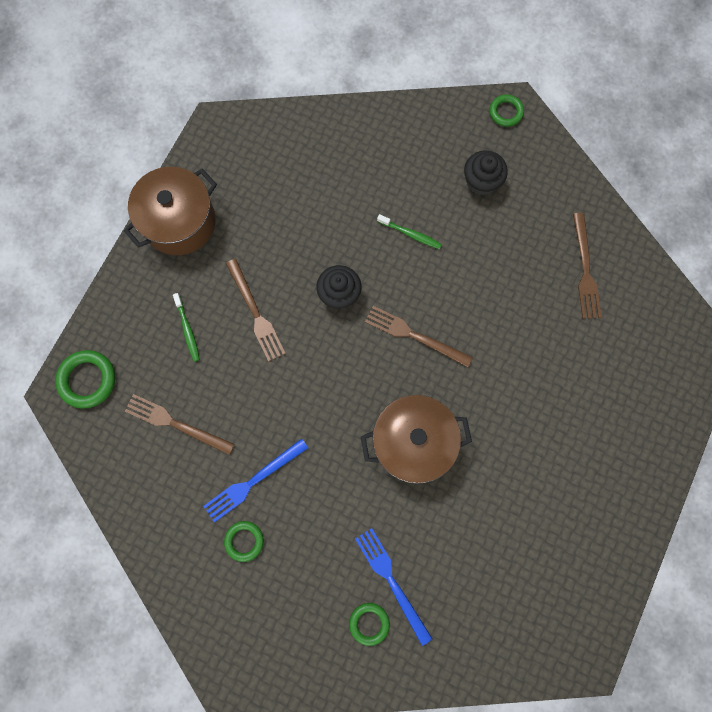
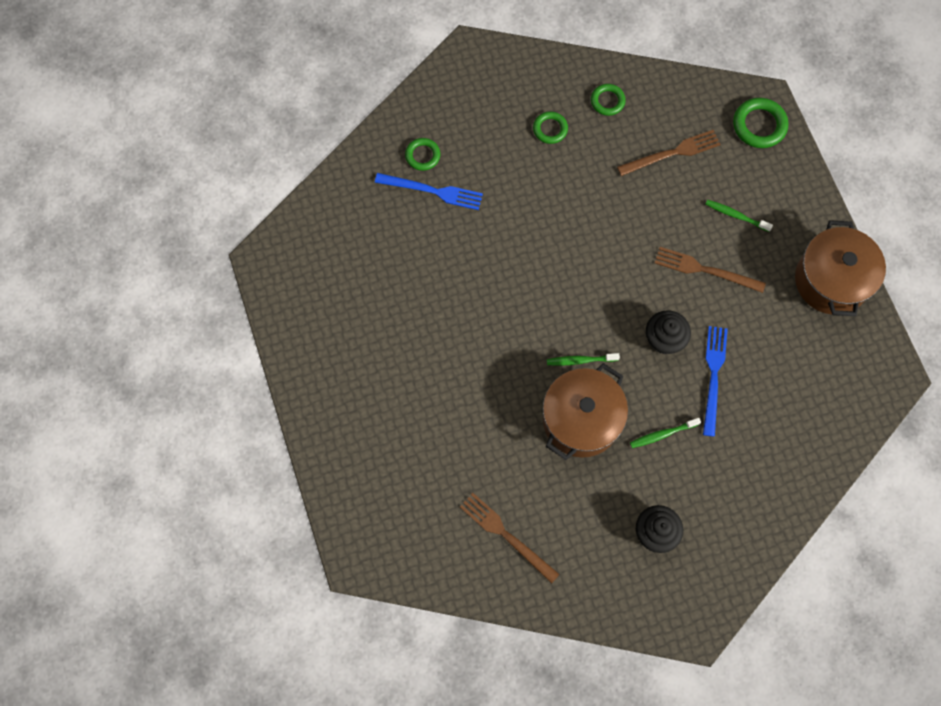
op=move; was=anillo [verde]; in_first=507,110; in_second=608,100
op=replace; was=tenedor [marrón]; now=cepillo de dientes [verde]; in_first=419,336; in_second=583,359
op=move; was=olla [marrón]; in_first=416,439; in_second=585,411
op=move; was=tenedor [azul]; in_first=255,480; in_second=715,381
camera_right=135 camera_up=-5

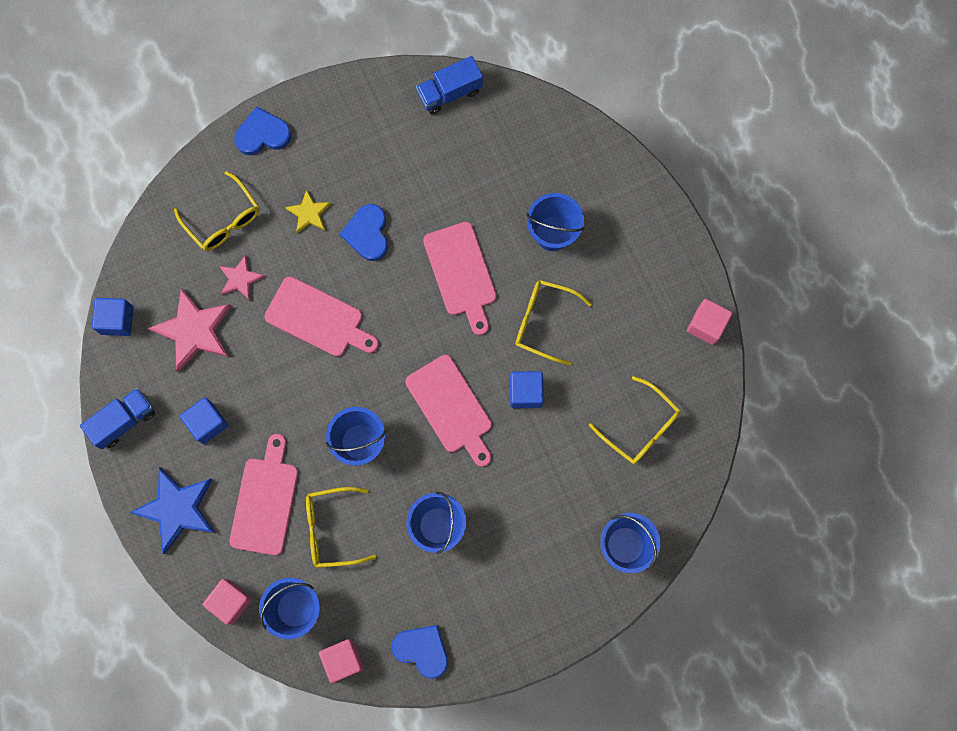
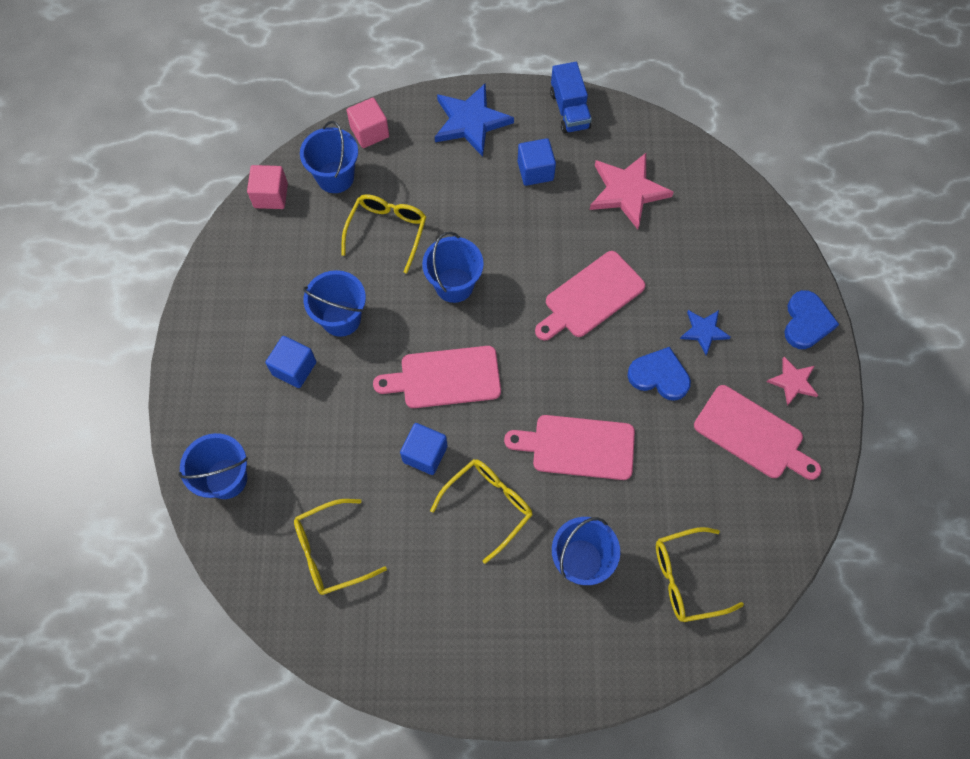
op=delete; was=camión [azul]; in_first=449,85
op=move; was=gafas [amarillo]; in_first=216,211; in_second=700,574
op=recolor; was=estrella [amarillo]; now=estrella [azul]; in_first=308,211; in_second=705,332
op=move; was=estrella [rosa]; in_first=242,277; in_second=792,381
op=move; was=cubo [azul]; in_first=112,317; in_second=290,362
op=delete; was=cubo [rosa]; in_first=709,322
op=move; was=tabla de cortar [rosa]; in_first=264,494; in_second=757,432
op=delete; was=corazón [azul]; in_first=419,652
camera_right=115 camera_up=-10

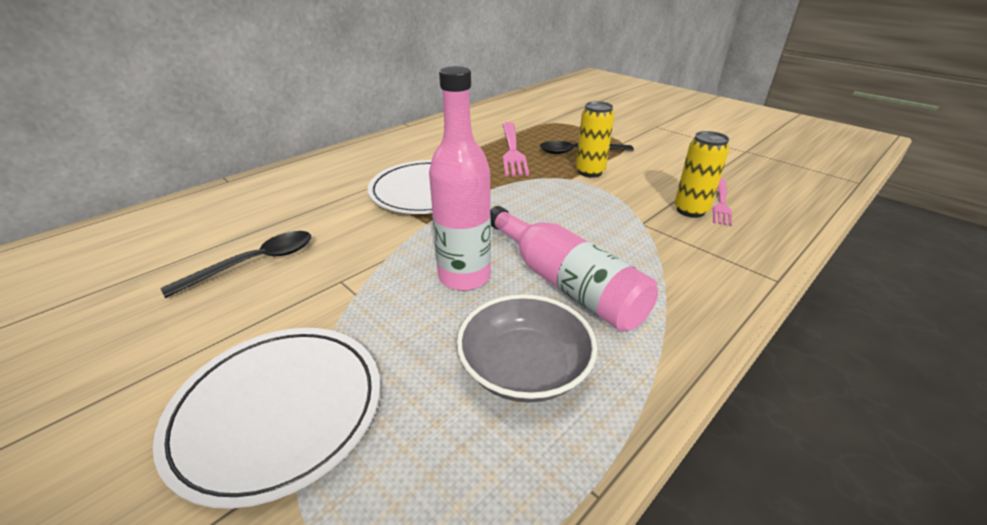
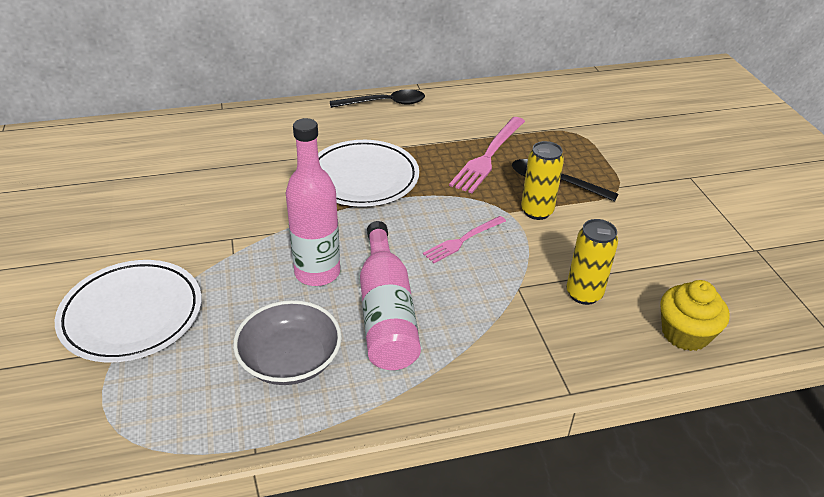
op=move; was=tenedor [rosa]; in_first=722,202; in_second=464,239
op=move; was=cuchara [negro]; in_first=236,264; in_second=377,98
op=insert; now=magdalena [amarillo]; in_second=695,315
camera_right=30 camera_up=5

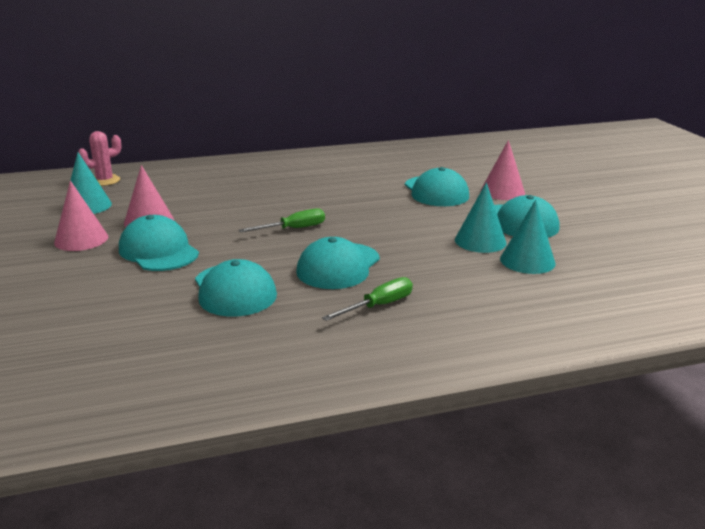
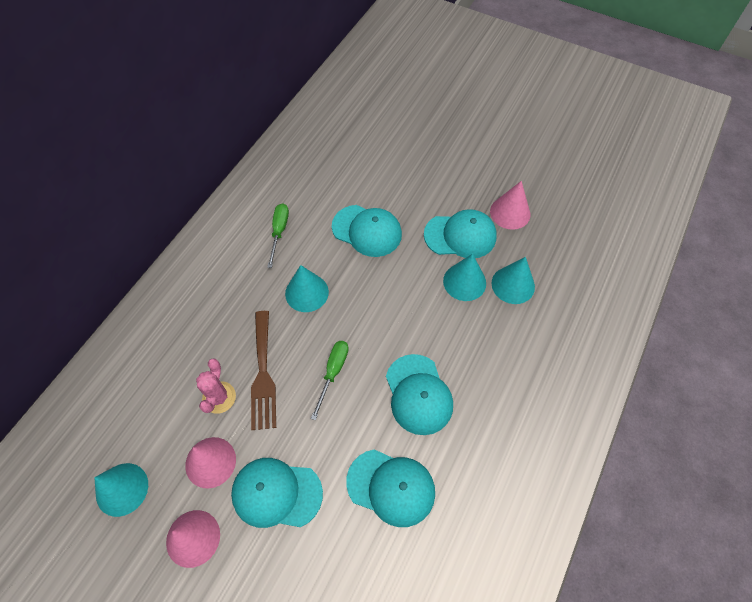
op=move; was=cactus [rosa]; in_first=100,158; in_second=216,386
op=move; was=cono [rosa]; in_first=503,170; in_second=510,205
op=move; was=destornillador [verde]; in_first=367,299; in_second=278,235
op=insert; now=cono [turquesa]; in_second=307,288
op=insert; now=tenedor [marrón]; in_second=263,370
camera_right=-45 camera_up=35

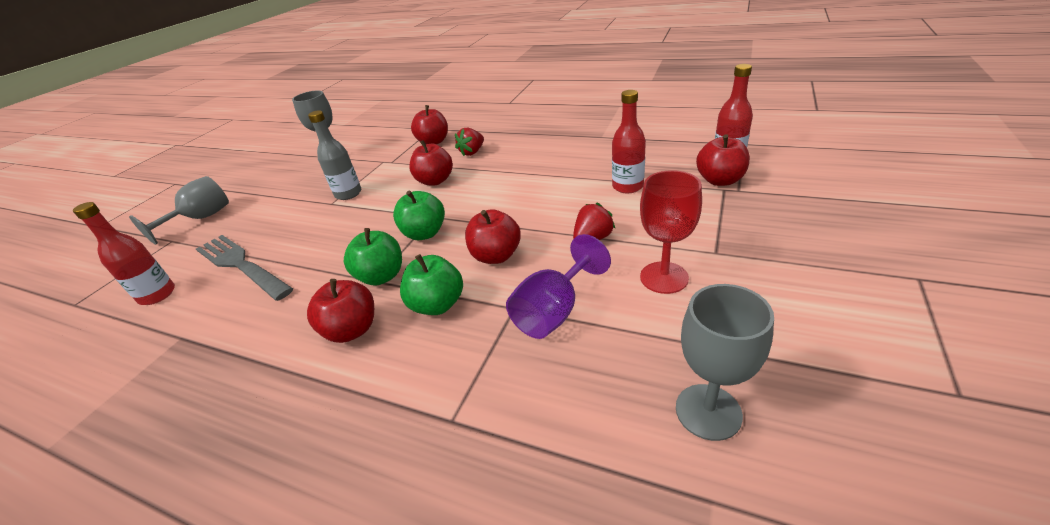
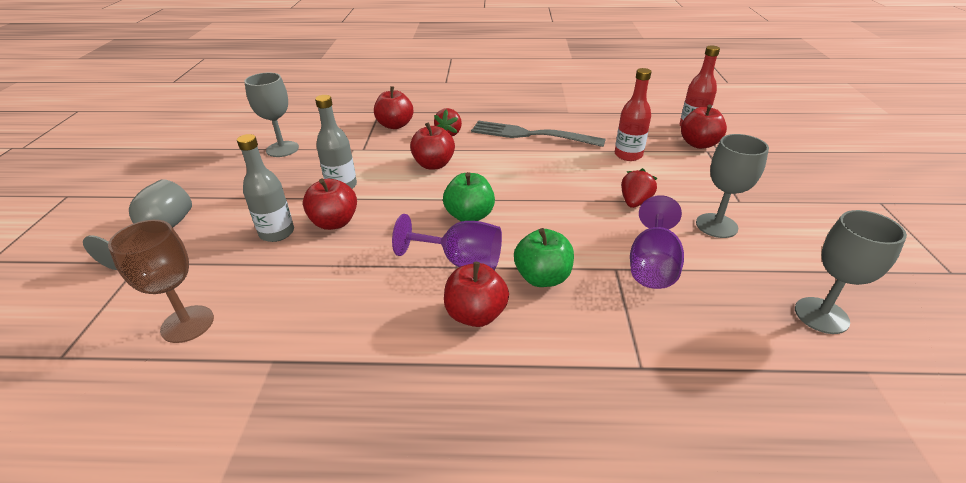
op=recolor; was=copa [rojo]; now=copa [gris]; in_first=671,232; in_second=732,186
op=replace; was=botella [rojo]; now=copa [marrón]; in_first=124,253; in_second=161,281
op=move; was=manzana [rojo]; in_first=493,236; in_second=330,204
op=replace; was=manzana [verde]; now=copa [morado]; in_first=373,256; in_second=447,242
op=move; was=tenedor [gris]; in_first=244,268; in_second=538,134
op=insert; now=botella [gris]; in_second=265,188
camera_right=-25 camera_up=0

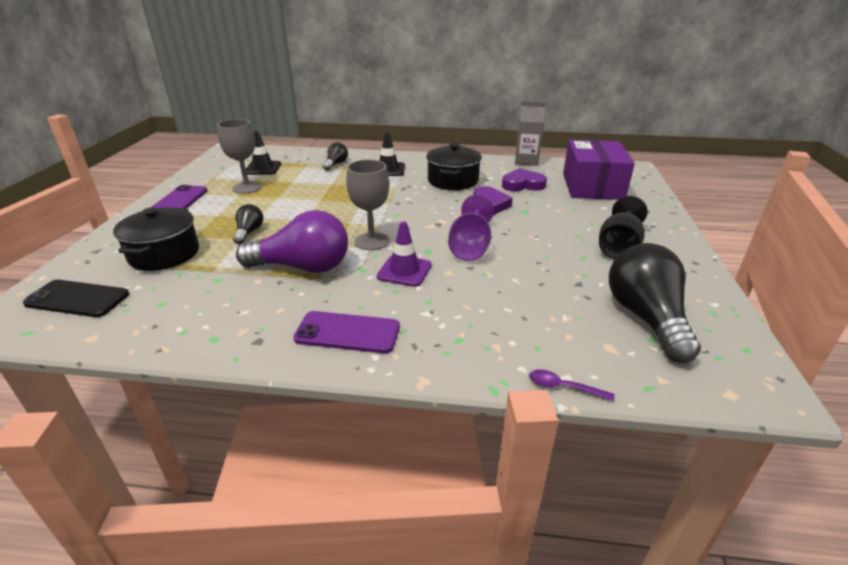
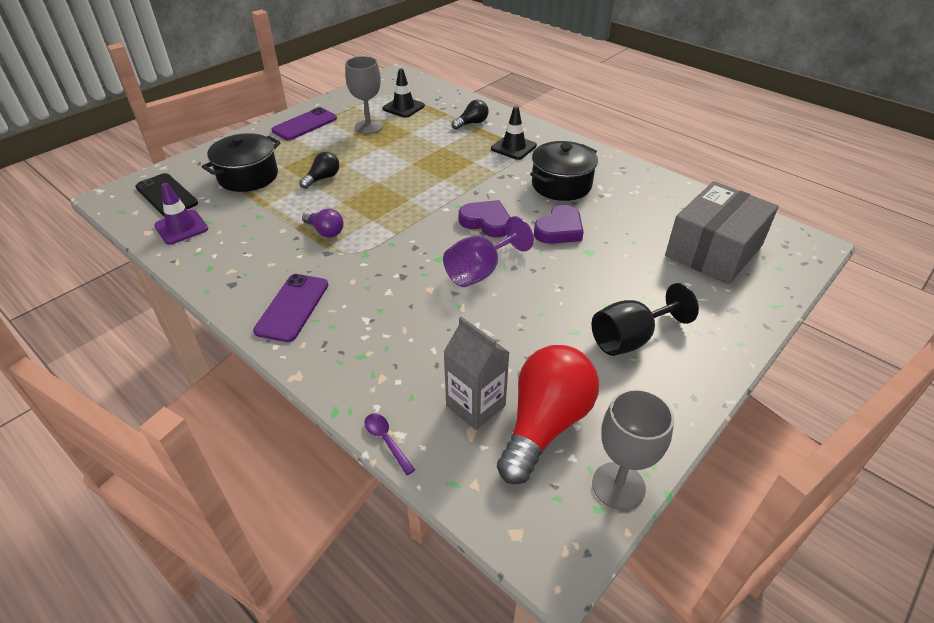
op=move; was=cartón de leche [gris]; in_first=530,133; in_second=477,373
op=recolor; was=caja [morado]; now=caja [gris]; in_first=599,170; in_second=722,233
op=move; was=copa [gris]; in_first=367,205; in_second=633,449
op=move; was=corazón [morado]; in_first=524,179; in_second=484,218
op=resize; was=bombilla [morado]; in_first=292,241; in_second=323,223; ratio=0.49
op=move; was=cono de tráfico [morado]; in_first=404,254; in_second=181,214
op=recolor; was=bombilla [negro]; now=bombilla [rojo]; in_first=655,303; in_second=548,414
op=rotate; was=móvil [morado]; in_first=346,332; in_second=290,308; clockwise=60
camera_right=35 camera_up=10

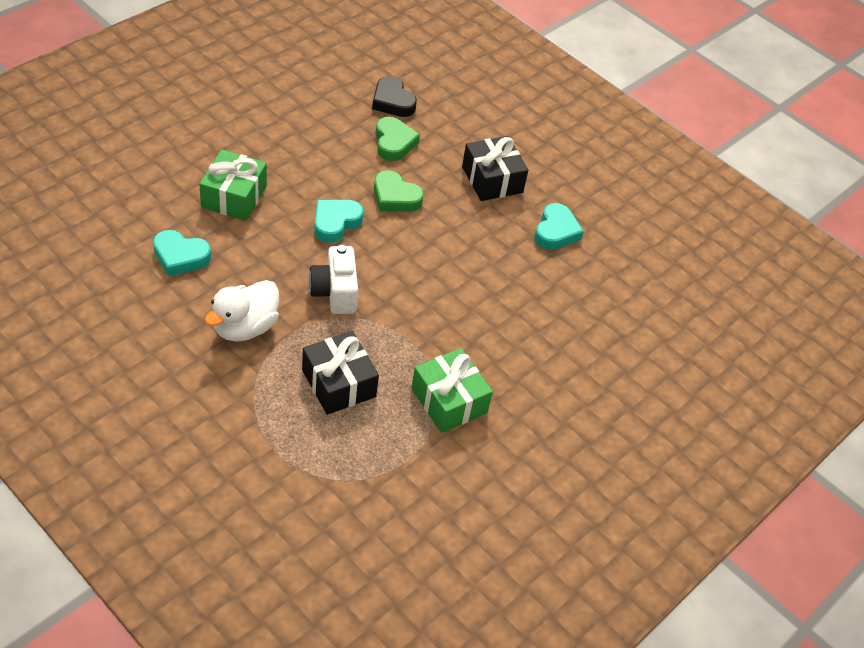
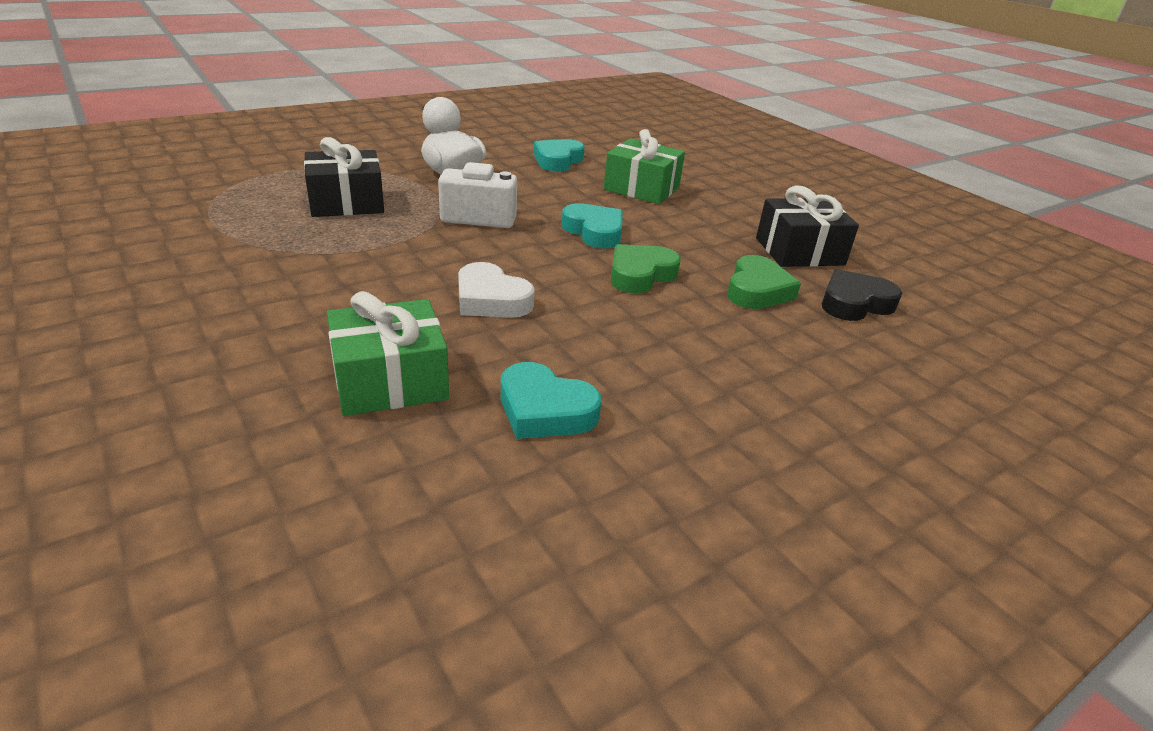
op=rotate; was=corazón [verde]; in_first=397,139; in_second=764,282; clockwise=-75
op=move; was=regalo [negro]; in_first=495,168; in_second=807,226
op=move; was=regalo [verde]; in_first=452,390; in_second=388,353
op=insert; now=corazón [blanco]; in_second=496,290
camera_right=105 camera_up=-15

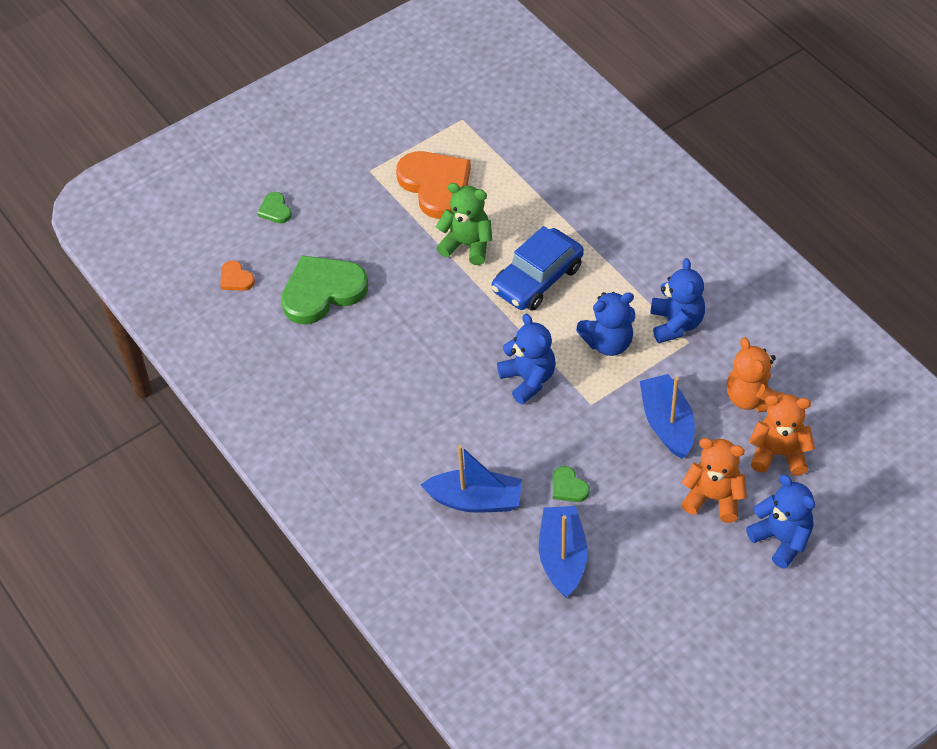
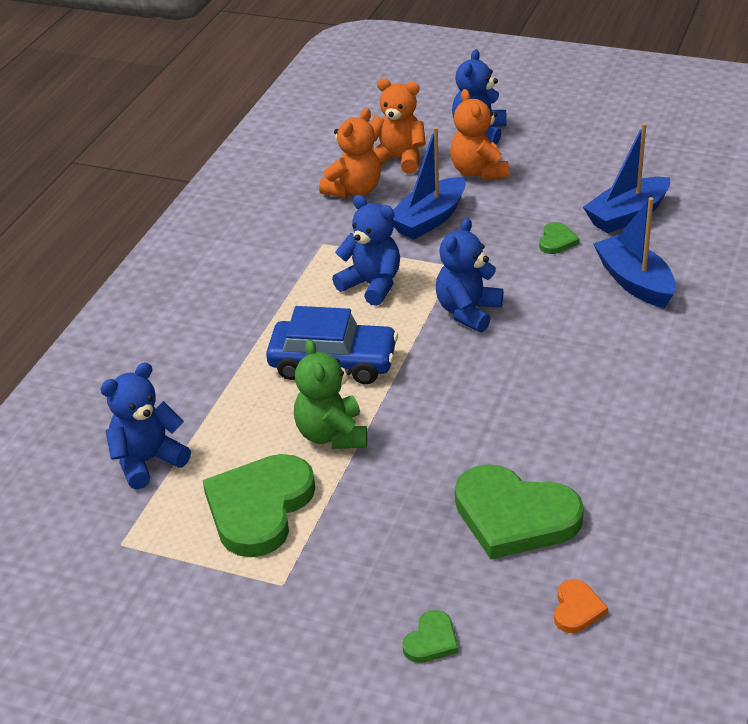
op=recolor; was=corazón [naranja]; now=corazón [verde]; in_first=433,185; in_second=259,505
op=move; was=osito [azul]; in_first=677,300; in_second=145,426
op=rotate; was=osito [naranja]; in_first=782,435; in_second=398,126; clockwise=135
camera_right=-125 camera_up=-15

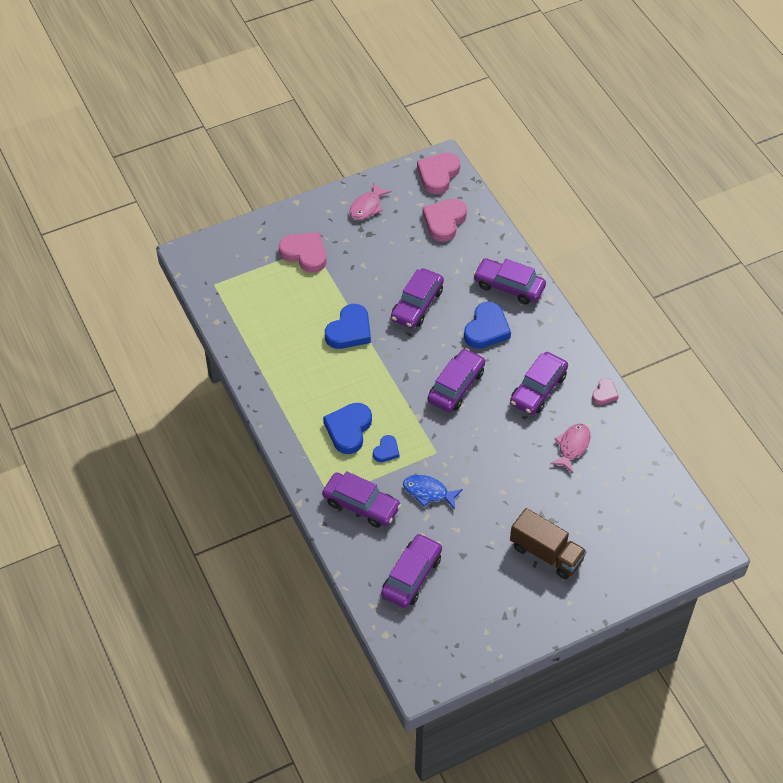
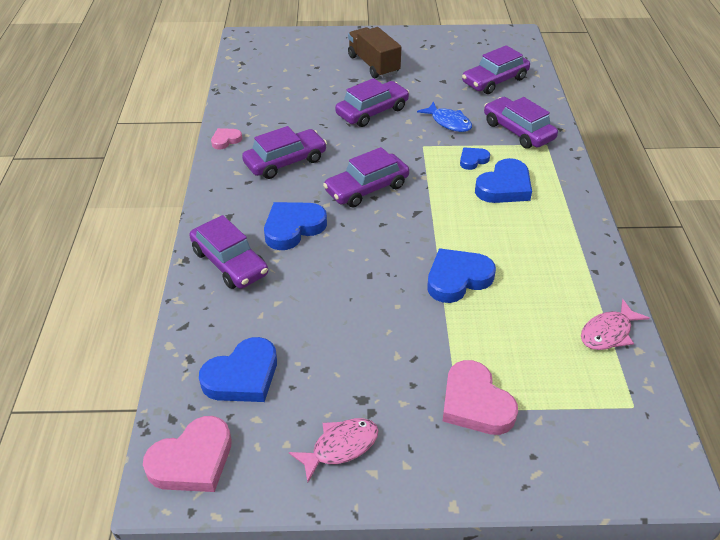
op=recolor; was=corazón [rosa]; now=corazón [azul]; in_first=445,220; in_second=238,369
op=move; was=coche [morado]; in_first=417,298; in_second=372,102
op=move; was=pez [rosa]; in_first=570,448; in_second=615,324
camera_right=-155 camera_up=-10

